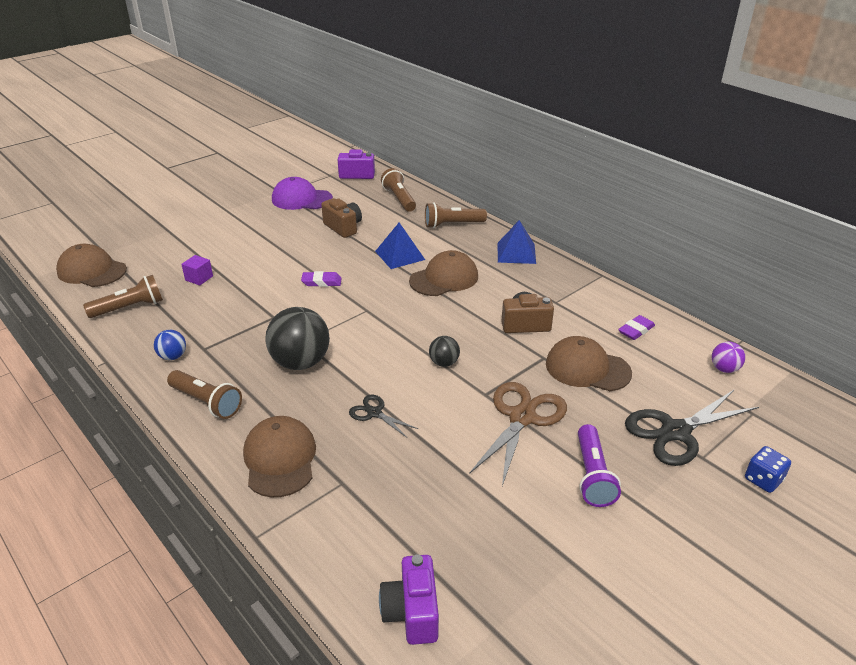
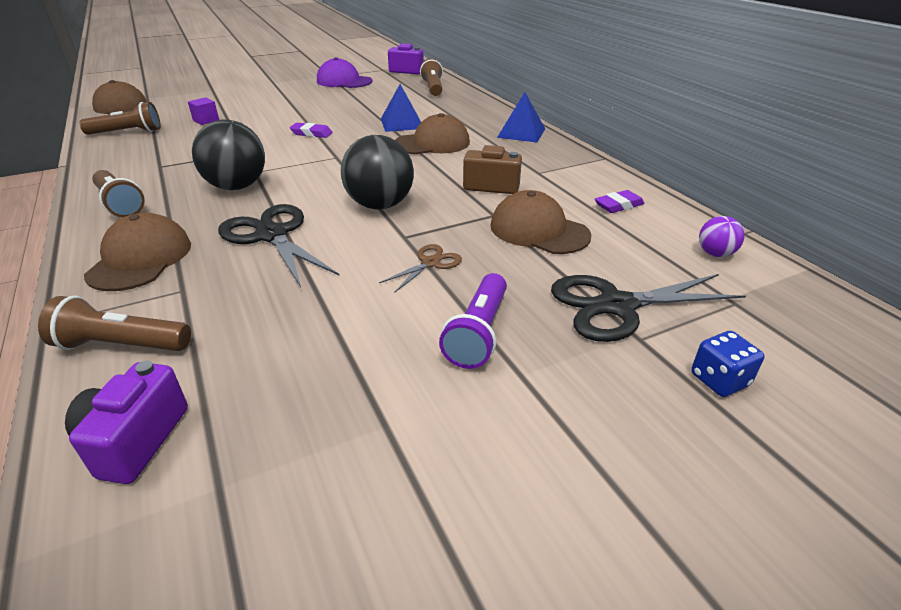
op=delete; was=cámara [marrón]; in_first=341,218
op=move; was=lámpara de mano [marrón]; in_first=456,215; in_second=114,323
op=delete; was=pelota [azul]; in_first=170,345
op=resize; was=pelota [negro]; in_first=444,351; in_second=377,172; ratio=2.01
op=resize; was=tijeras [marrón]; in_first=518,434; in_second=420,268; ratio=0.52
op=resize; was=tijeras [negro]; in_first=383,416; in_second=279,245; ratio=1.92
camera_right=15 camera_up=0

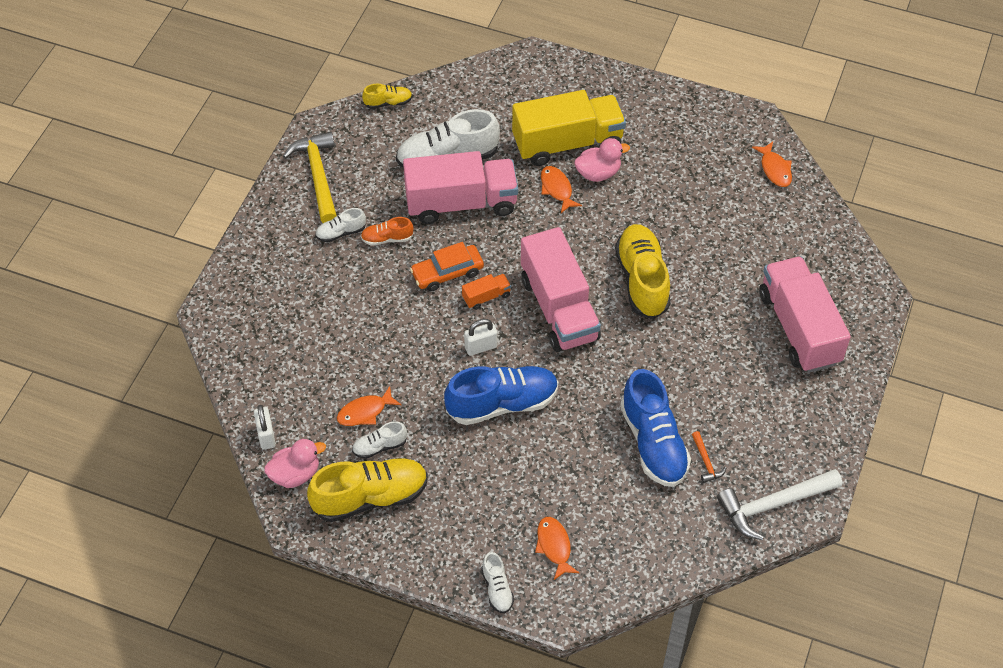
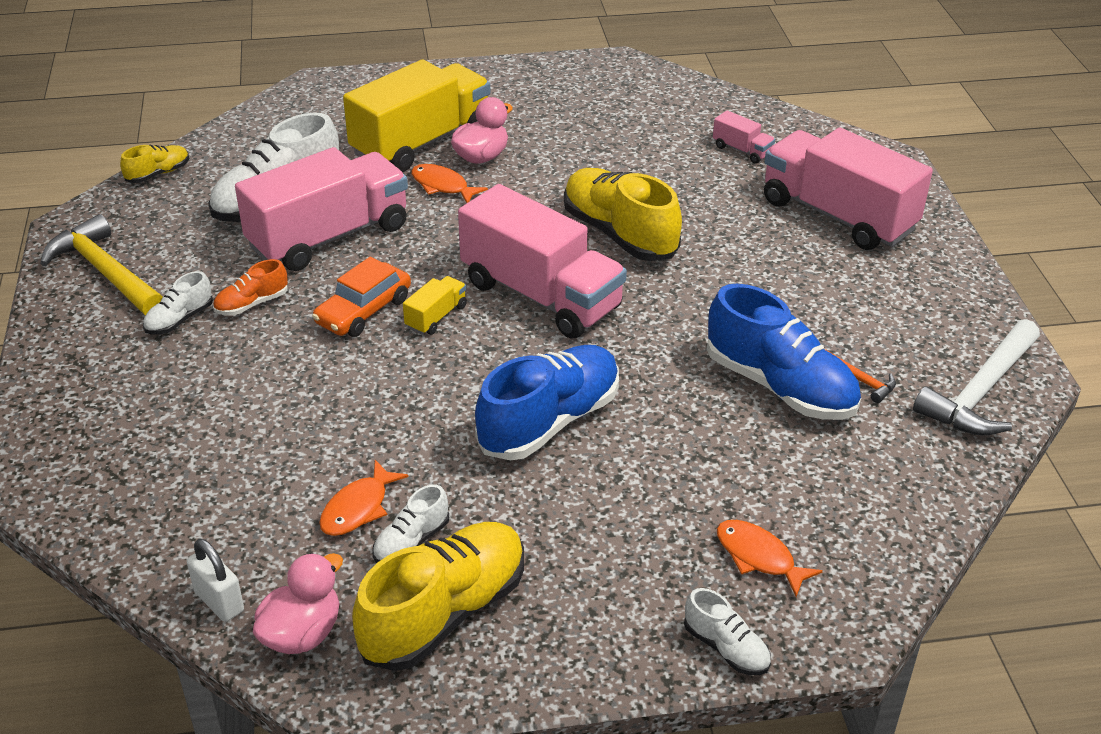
op=delete; was=pez [naranja]; in_first=772,164
op=recolor; was=camión [naranja]; now=camión [amarillo]; in_first=486,292; in_second=435,305
op=delete; was=candado [blanco]; in_first=481,337
op=insert; now=camión [rosa]; in_second=744,137
camera_right=-30 camera_up=-15

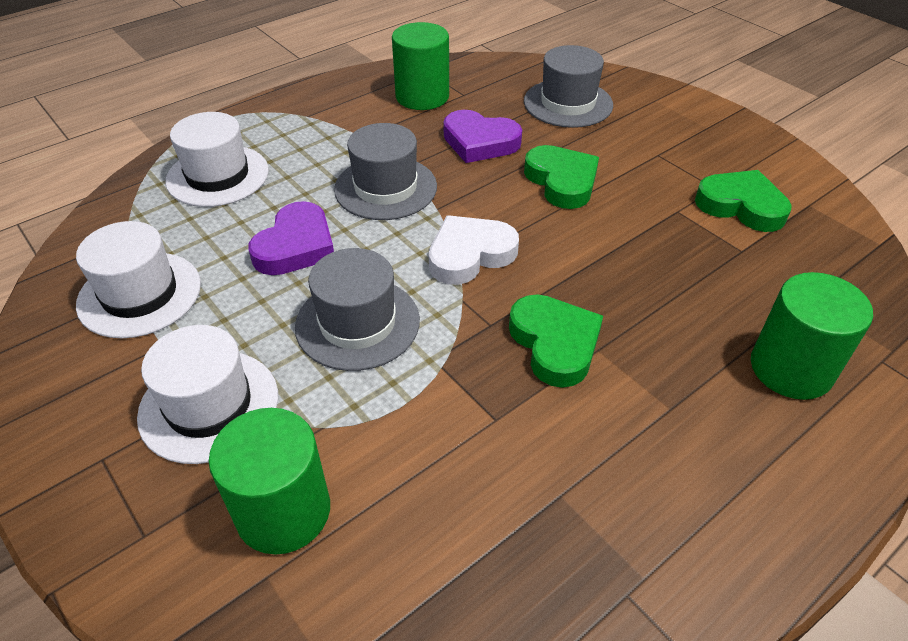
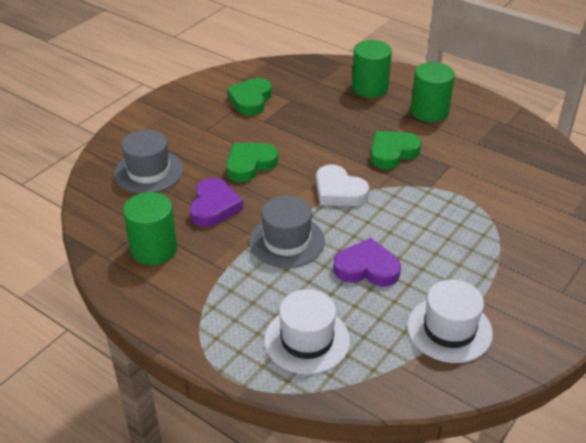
op=delete; was=sombrero [gris]; in_first=357,309
op=delete; was=sombrero [blanco]; in_first=207,394
op=move; was=cilindro [verde]; in_first=269,481; in_second=433,92
camera_right=-105 camera_up=-5

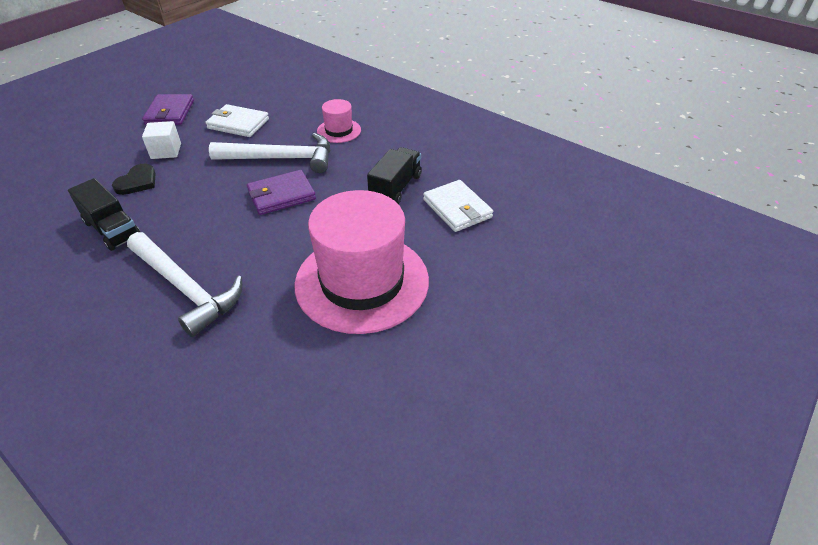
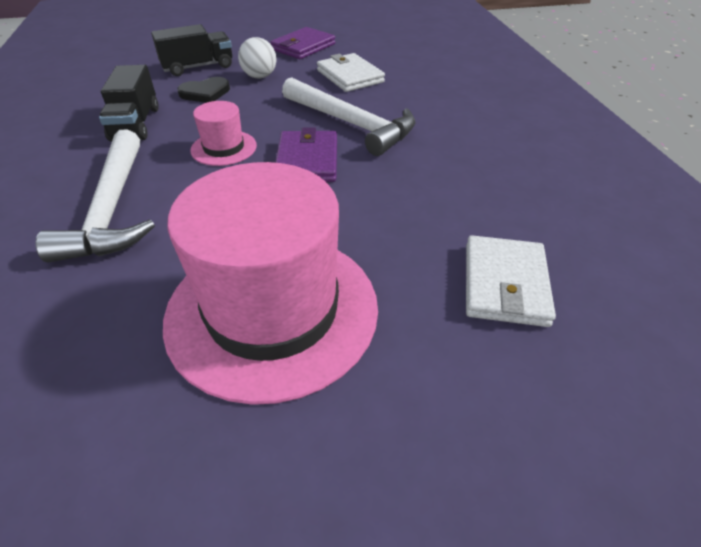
op=move; was=sombrero [rosa]; in_first=339,121; in_second=223,133
op=replace; was=cubo [blanco]; now=pelota [blanco]; in_first=161,140; in_second=257,57
op=move; was=camión [negro]; in_first=394,175; in_second=191,50
op=rotate; was=cartera [morado]; in_first=281,192; in_second=306,155; clockwise=75
camera_right=40 camera_up=0

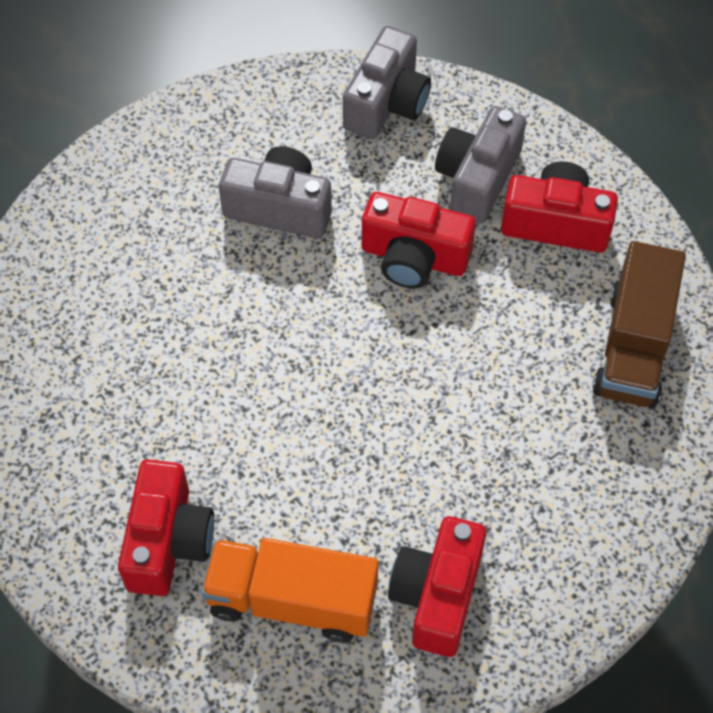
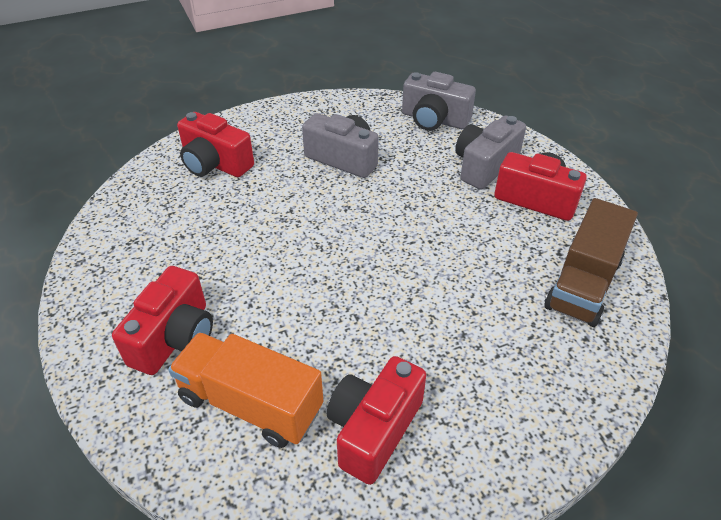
op=rotate; was=cámara [gris]; in_first=387,82; in_second=439,101; clockwise=75
op=move; was=cámara [rojo]; in_first=419,240; in_second=215,144
camera_right=15 camera_up=-15

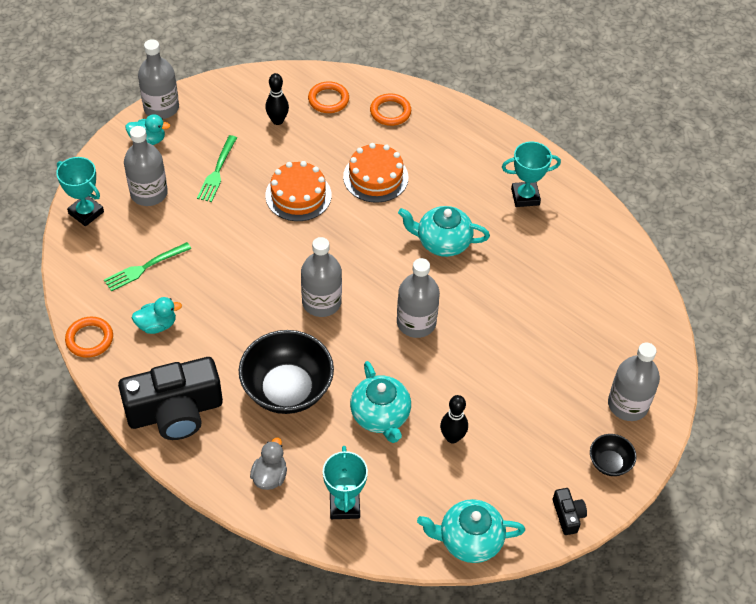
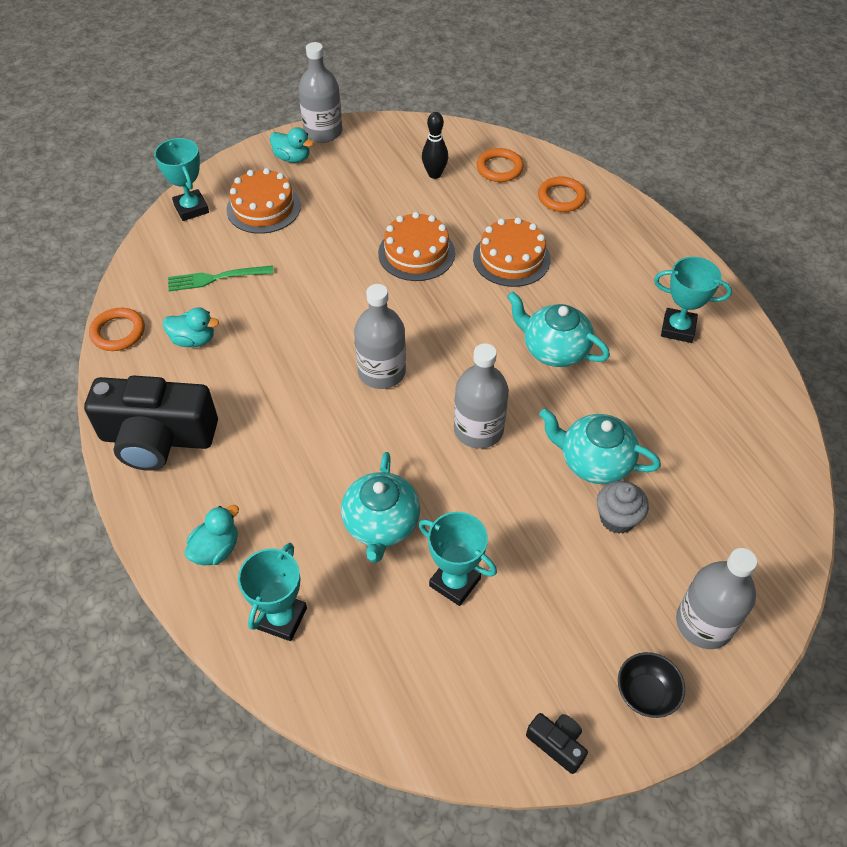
op=replace; was=botella [gris]; now=tarta [naranja]; in_first=146,166; in_second=263,201
op=delete; was=tenedor [verde]; in_first=217,168
op=delete; was=cuenco [negro]; in_first=286,372
op=replace; was=bolo [negro]; now=trofeo [turquesa]; in_first=454,419; in_second=458,559
op=recolor; was=pato [gris]; now=pato [turquesa]; in_first=268,463; in_second=212,535
op=rotate; was=cámara [negro]; in_first=570,511; in_second=557,743; clockwise=-60
op=move; was=tetera [turquesa]; in_first=471,531; in_second=600,446
op=insert; now=magdalena [gris]; in_second=623,507
camera_right=25 camera_up=0

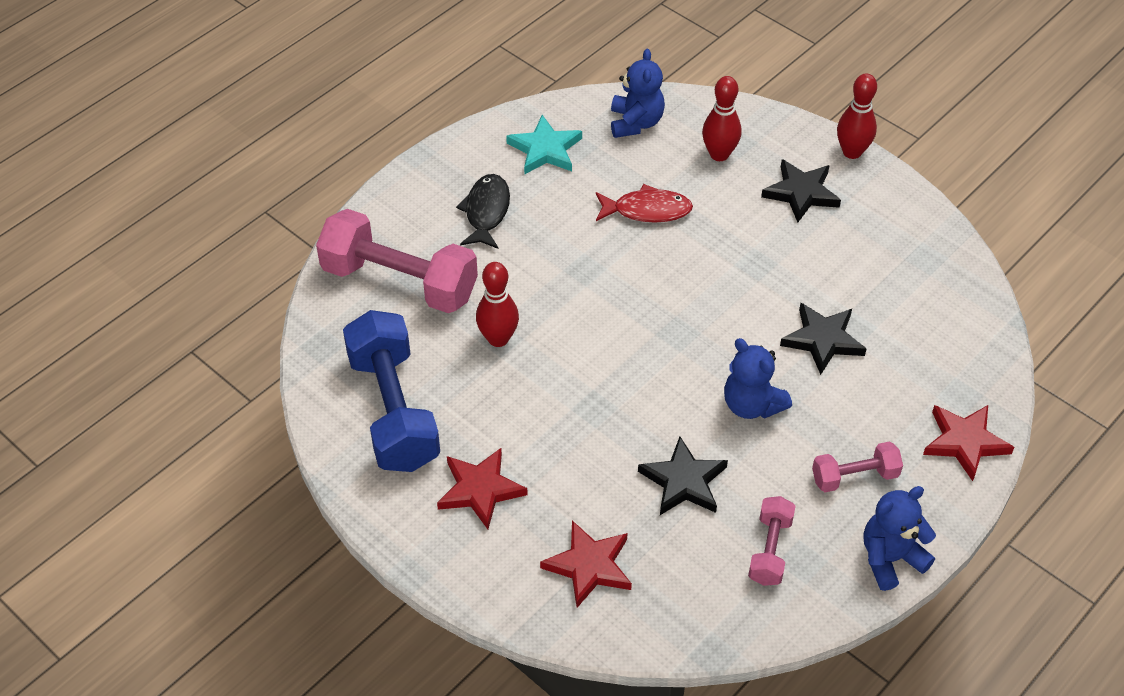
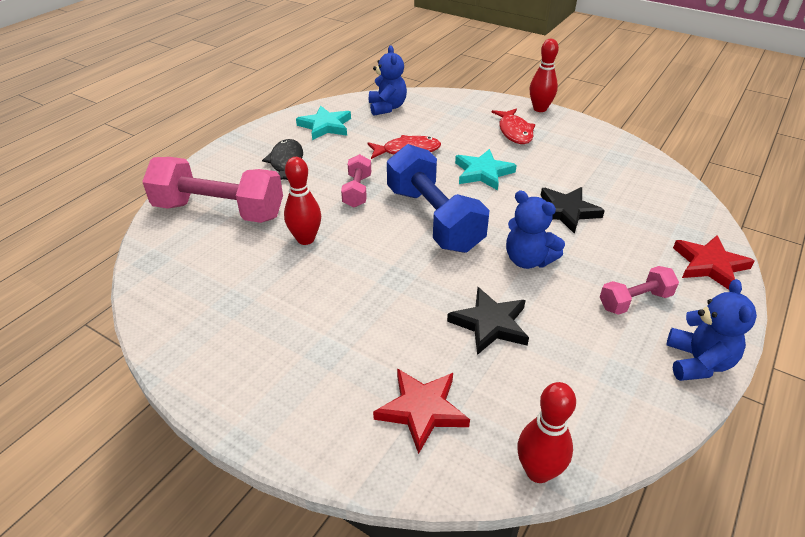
op=move; was=bolo [rojo]; in_first=721,118; in_second=546,432
op=replace; was=estrella [negro]; now=pez [rojo]; in_first=801,191; in_second=513,126
op=move; was=mancuerna [azul]; in_first=391,391; in_second=438,198
op=delete; was=estrella [rojo]; in_first=482,488
op=rotate; was=osito [azul]; in_first=900,538; in_second=712,330; clockwise=135
op=move; was=mancuerna [rosa]; in_first=771,541; in_second=356,180
op=insert; now=estrella [turquesa]; in_second=486,169
camera_right=-10 camera_up=-10

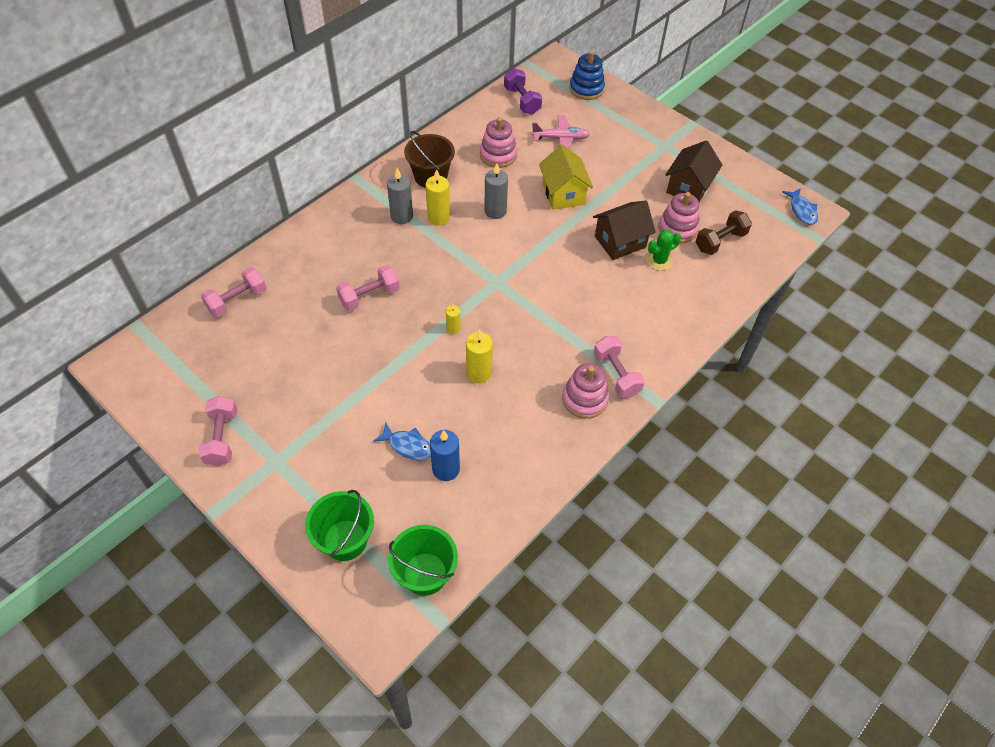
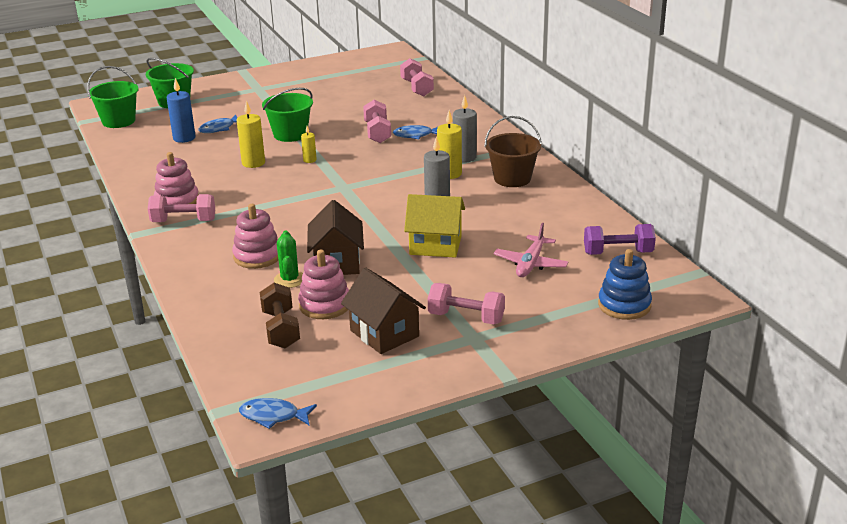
op=move; was=juguete apilable [rosa]; in_first=498,142; in_second=255,236
op=move; was=mancuerna [rosa]; in_first=217,431; in_second=466,303
op=insert; now=balde [verde]; in_second=287,115
op=insert; now=pez [azul]; in_second=415,132
camera_right=115 camera_up=-25

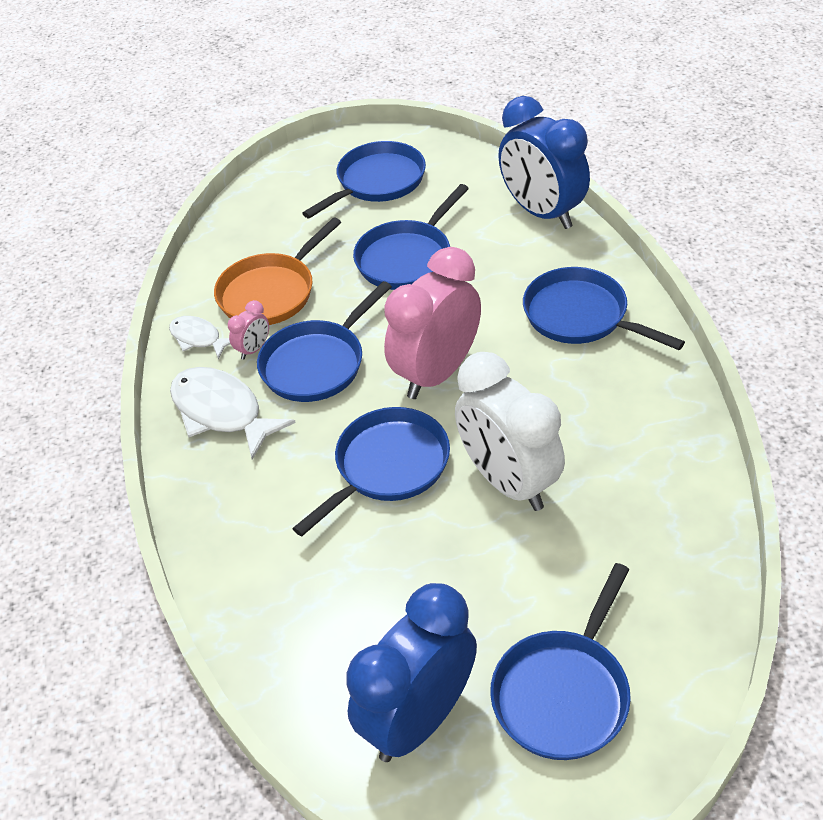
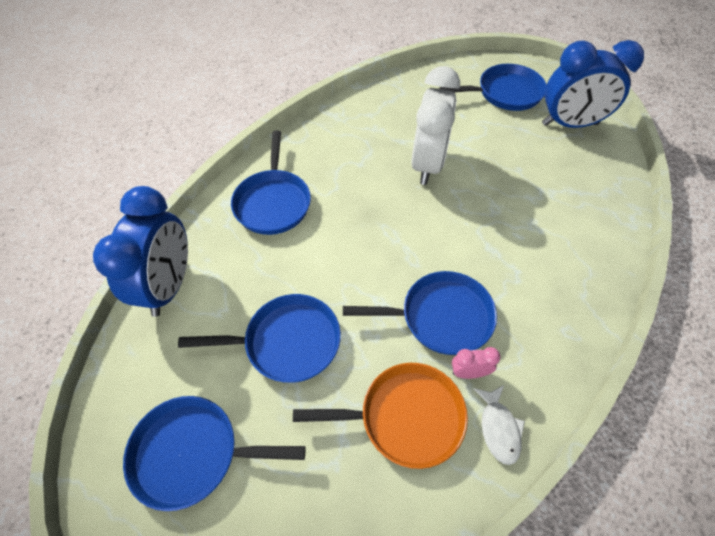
op=delete; was=despertador [rosa]; in_first=432,323
op=delete; was=pez [blanco]; in_first=233,413
op=delete; was=sartén [azul]; in_first=371,472
camera_right=-135 camera_up=10

